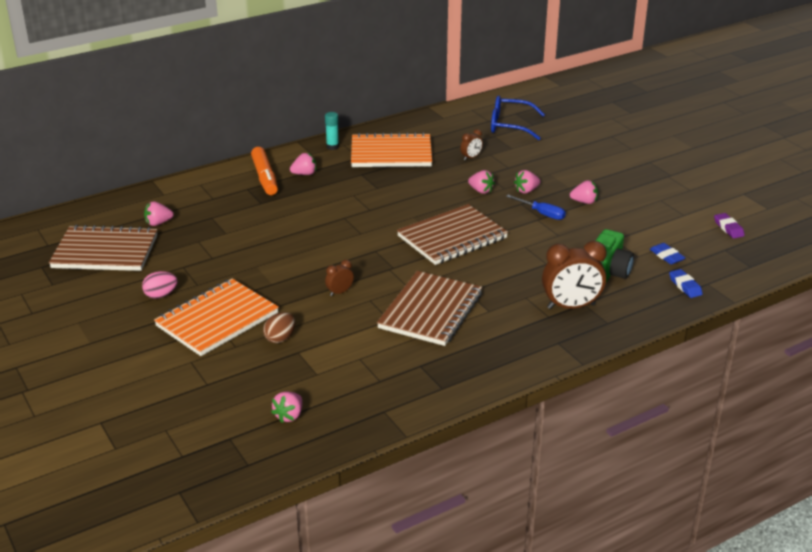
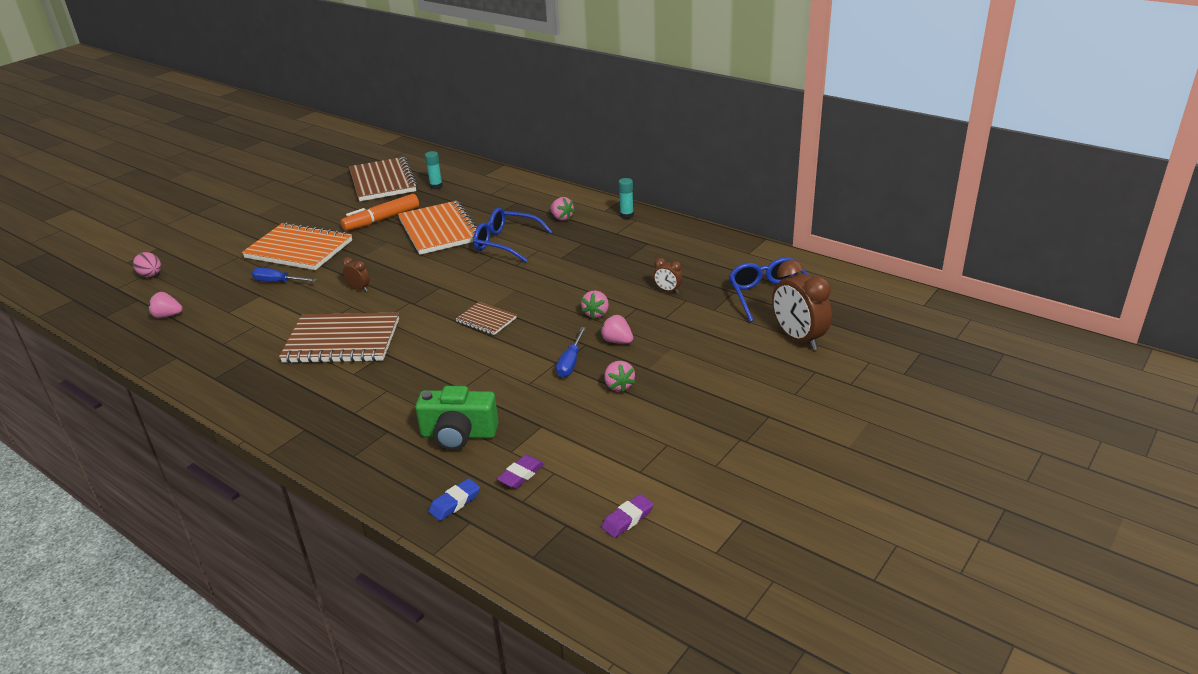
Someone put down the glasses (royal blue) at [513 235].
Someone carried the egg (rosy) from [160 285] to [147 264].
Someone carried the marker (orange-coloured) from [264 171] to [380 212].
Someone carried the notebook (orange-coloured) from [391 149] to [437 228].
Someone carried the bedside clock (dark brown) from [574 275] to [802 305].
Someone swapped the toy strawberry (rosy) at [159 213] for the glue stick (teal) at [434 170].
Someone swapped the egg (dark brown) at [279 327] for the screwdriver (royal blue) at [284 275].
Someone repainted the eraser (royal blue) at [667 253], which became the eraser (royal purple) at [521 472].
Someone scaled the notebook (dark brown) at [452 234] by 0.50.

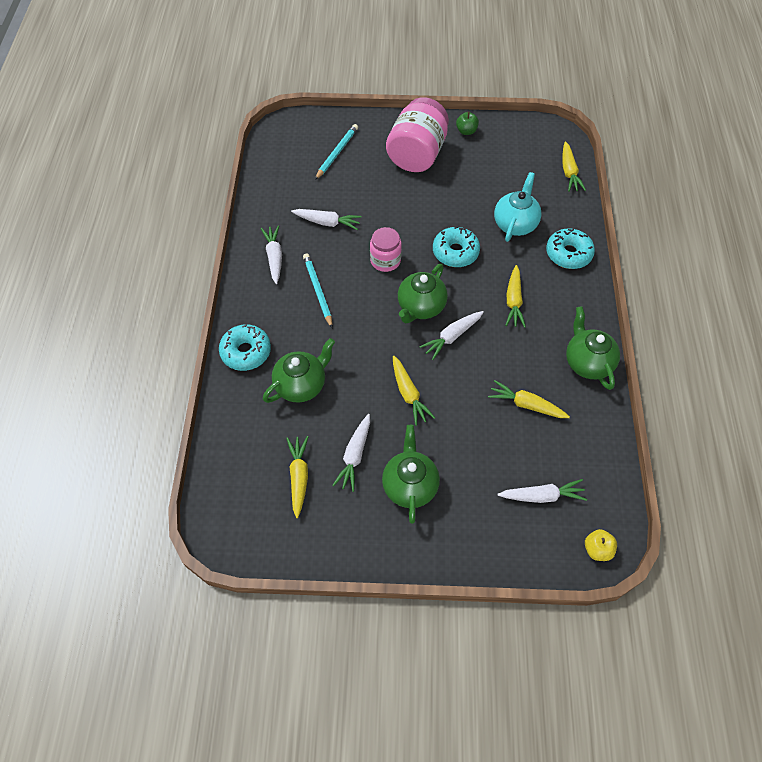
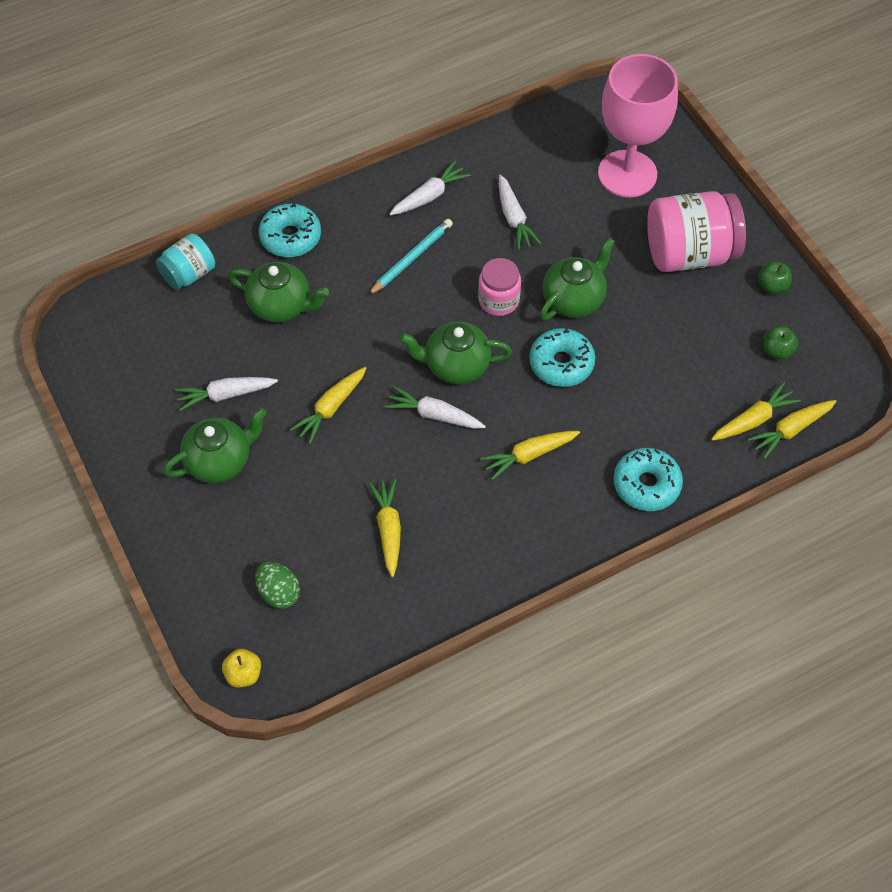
Someone took away the tea pot (teal) at [518 207].
Someone put down the preserve jar (teal) at [185 261].
Someone put down the apple fruit (leaf-green) at [780 343].
Someone carried the toy carrot (golden) from [297 477] to [756 411].
Someone carried the tea pot (leaf-green) from [593 348] to [577 278].
Someone swapped the pencil (teal) at [336 152] for the goblet (rosy) at [638 125].
Someone swapped the toy carrot (snow-white) at [542 491] for the egg (leaf-green) at [277 585].

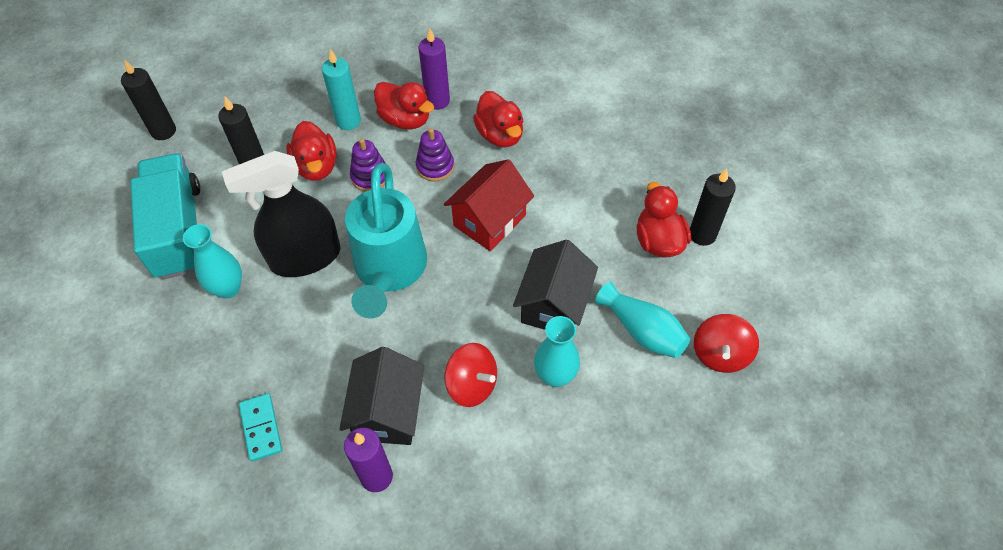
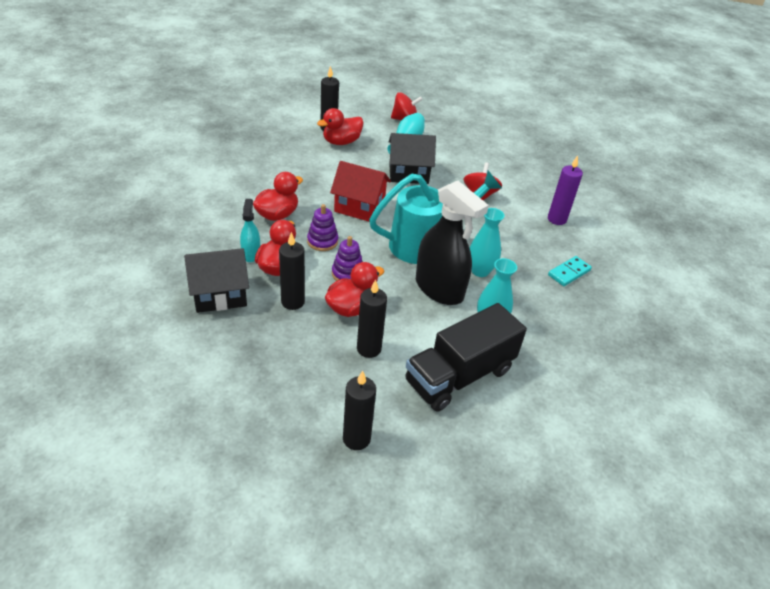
Someone carried the toy house (jet-black) from [381 396] to [216 280].
Someone carried the tall vase (teal) from [557 351] to [487 242].
Someone swapped the candle (royal purple) at [434 69] for the sprayer (teal) at [250 230].
Someone repainted the truck (teal) at [165 216], which became the truck (jet-black) at [466 357].
Someone repainted the candle (teal) at [341 89], which became the candle (jet-black) at [292 271].

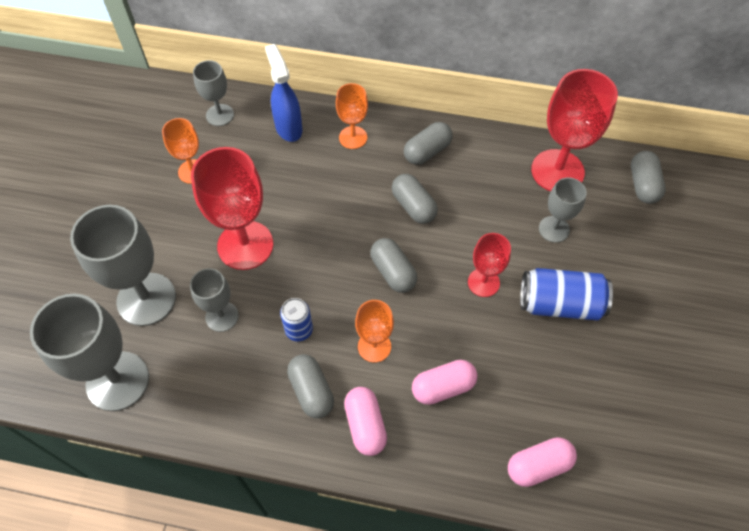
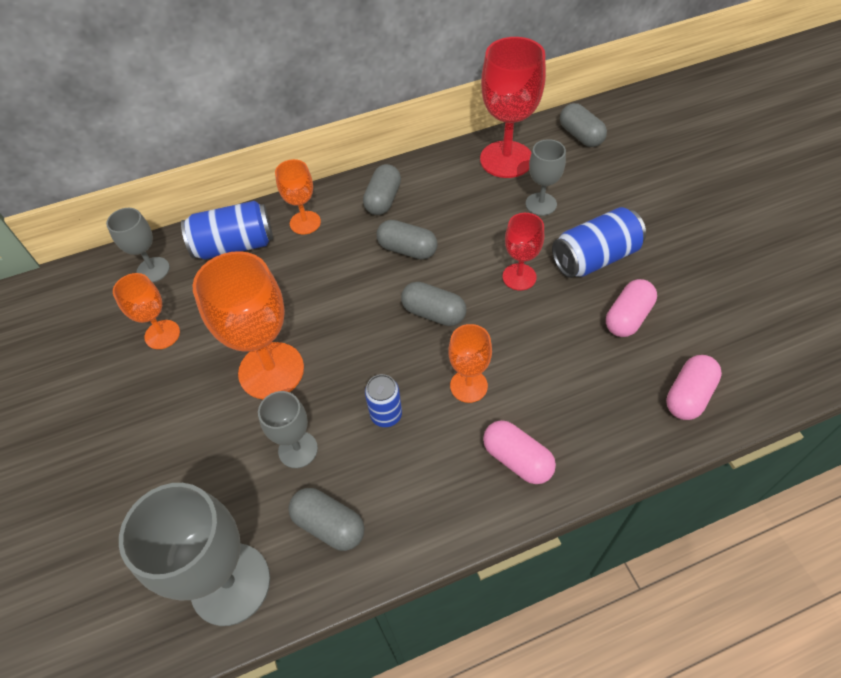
Someone took away the goblet (ash-grey) at [123 265].
Someone carried the pill shape (ash-grey) from [310 386] to [326 519].
Someone carried the pill shape (rosy) from [444 382] to [631 308].
Someone swapped the sprayer (royal blue) at [283 93] for the tin (royal blue) at [227 230].
Someone repainted the goblet (red) at [232 208], which became the goblet (orange-coloured) at [248 325].

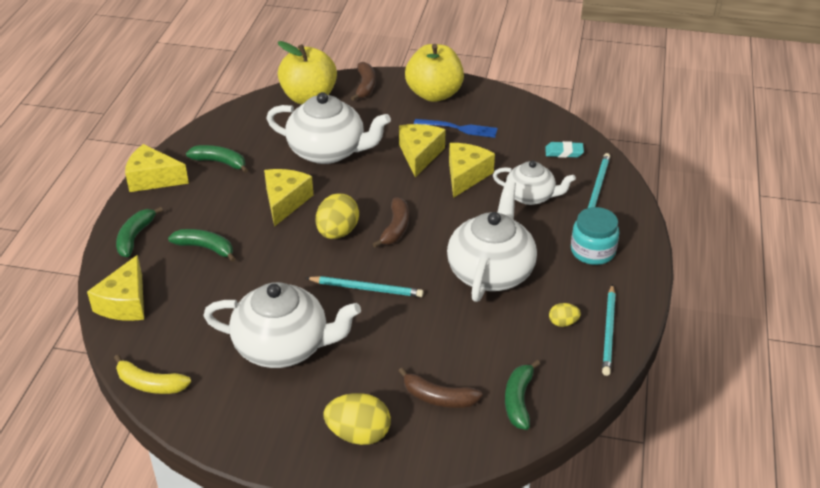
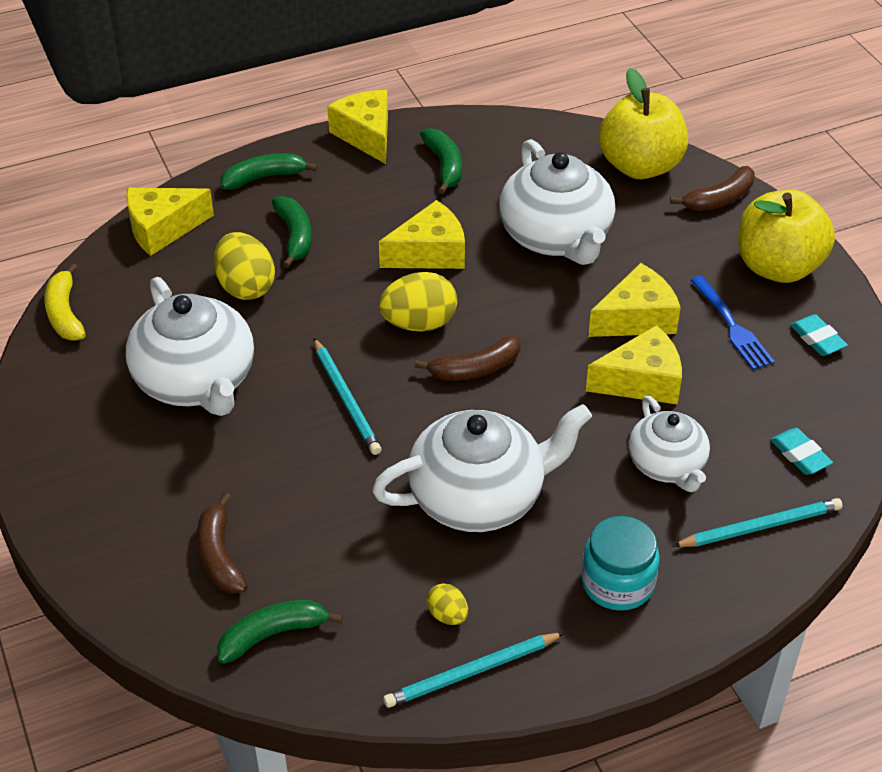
Someone put down the eraser (teal) at [819 335].
Someone carried the egg (golden) from [357 419] to [244 266].

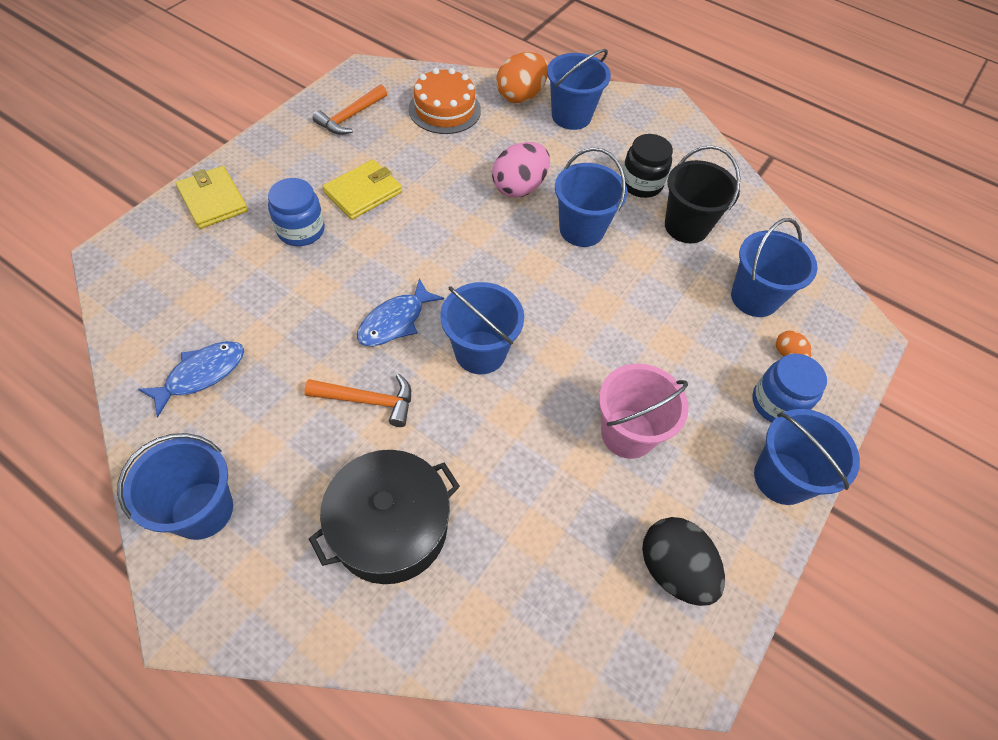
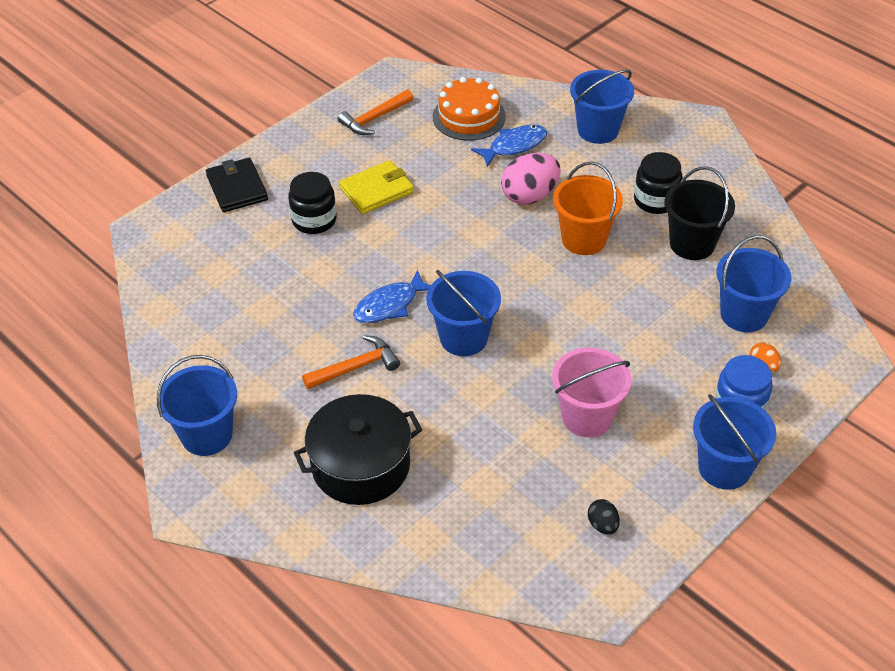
Someone took away the egg (orange-coloured) at [522 77].
Someone carried the fish (royal blue) from [191 379] to [509 145].
Someone repainted the billfold (golden) at [212 197], which became the billfold (jet-black) at [237 185].
Someone repainted the preserve jar (royal blue) at [296 212], which became the preserve jar (jet-black) at [312 203].
Someone repainted the pail (royal blue) at [591 197], which became the pail (orange-coloured) at [588 208].
Someone rotated the claw hammer (orange-coloured) at [358 400] by 45 degrees counterclockwise.
Someone scaled the egg (jet-black) at [683 561] by 0.50.

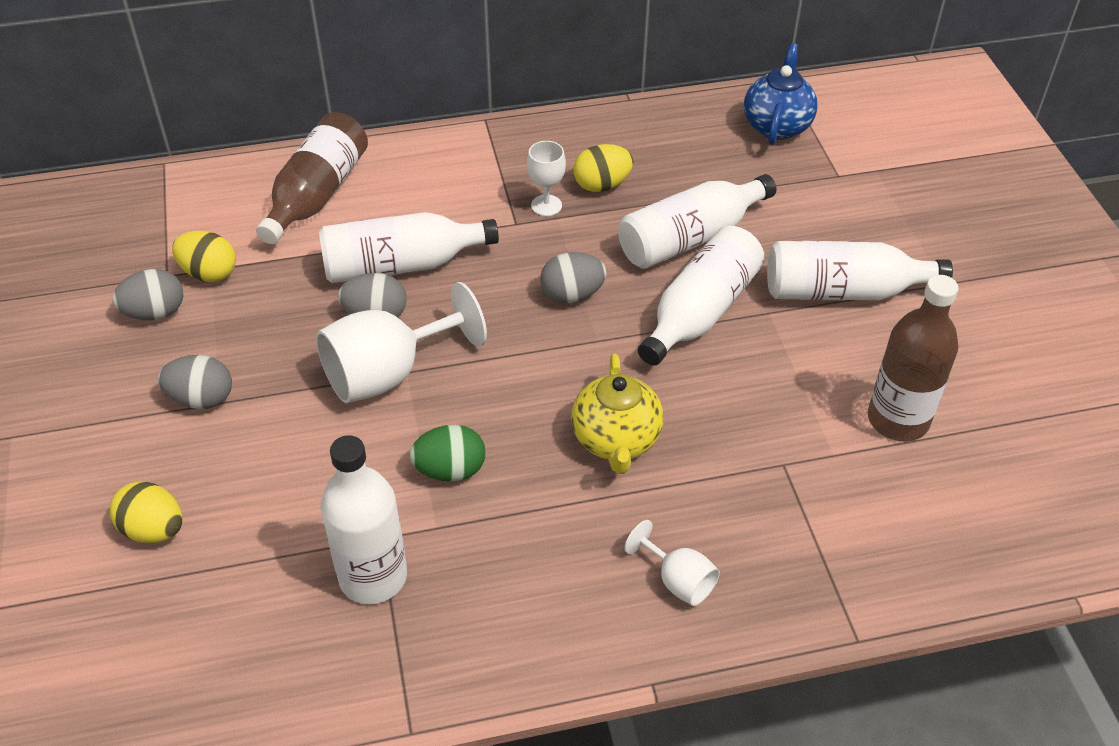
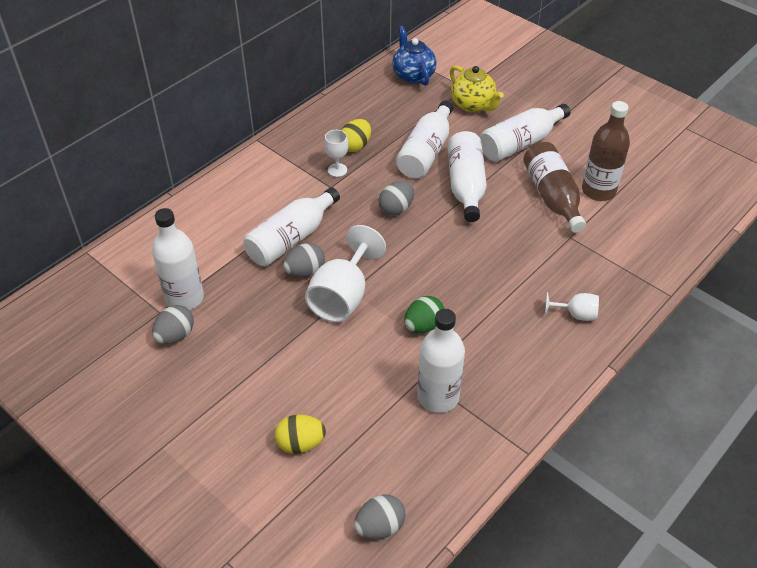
Someone carried the egg (ash-grey) from [195 382] to [380 516].
Someone carried the drink bottle (dark brown) from [312 178] to [554 187].
Someone carried the tea pot (golden) from [617 414] to [477 89].
Someone swapped the egg (golden) at [204 256] for the drink bottle (snow-white) at [178 259].

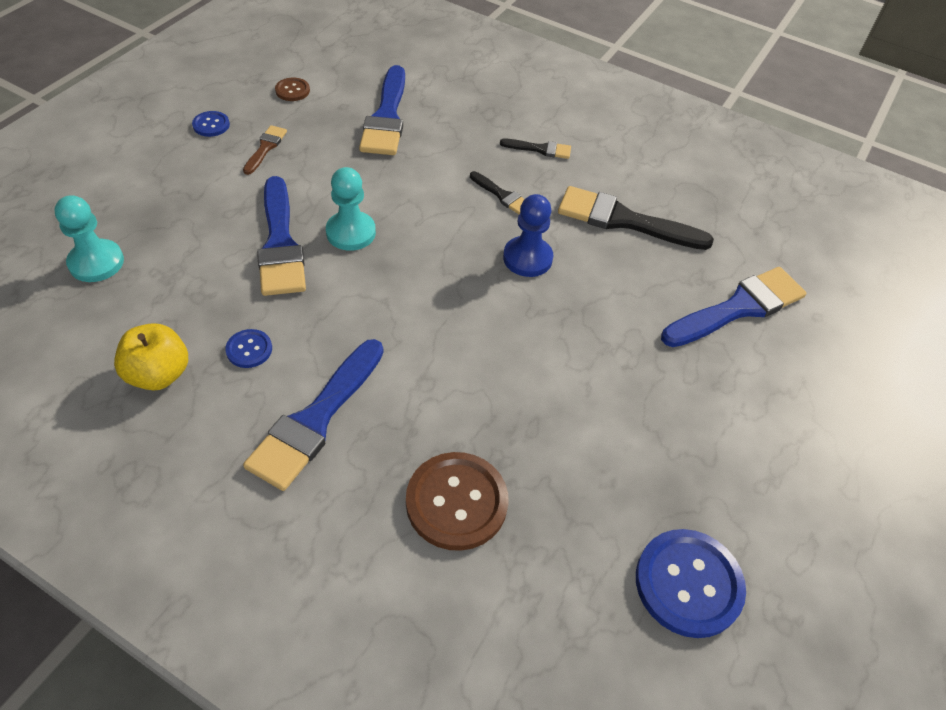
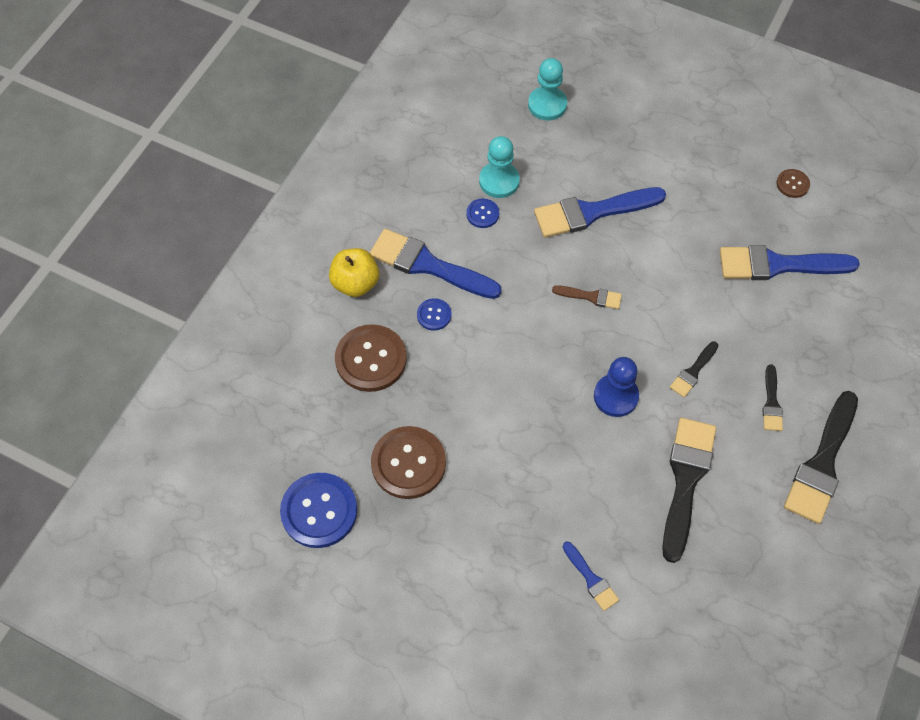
Someone put down the shirt button (dark brown) at [408 462].
Someone put down the brush (jet-black) at [821 457].
Someone carried the apple fruit (golden) from [151 356] to [354 272].
Someone carried the shirt button (royal blue) from [211 124] to [434 314].
Someone carried the brush (dark brown) from [265 150] to [587 297].
Someone carried the game pawn (teal) from [351 209] to [499 167].
Someone scaled the brush (royal blue) at [734 307] by 0.50.

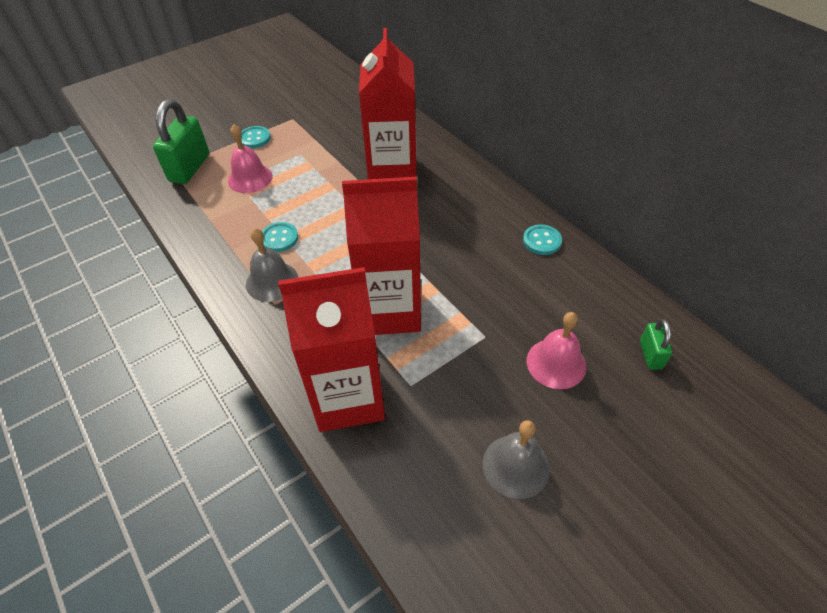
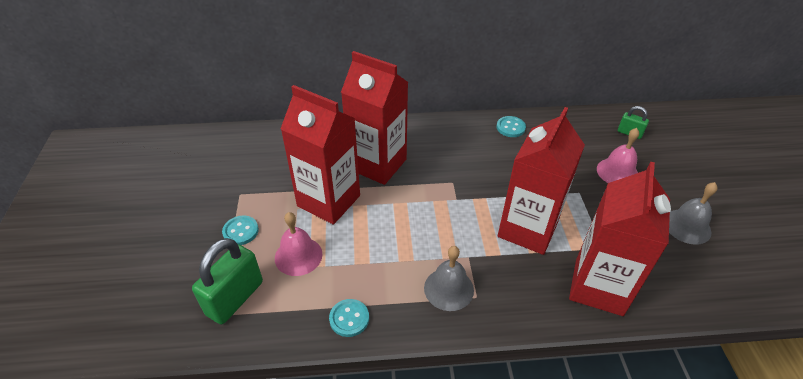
Someone put down the carton (red) at [320 154].
Someone carried the shirt button (teal) from [280 237] to [349 318].
Someone rotated the padlock (leaf-green) at [181 141] by 75 degrees clockwise.

